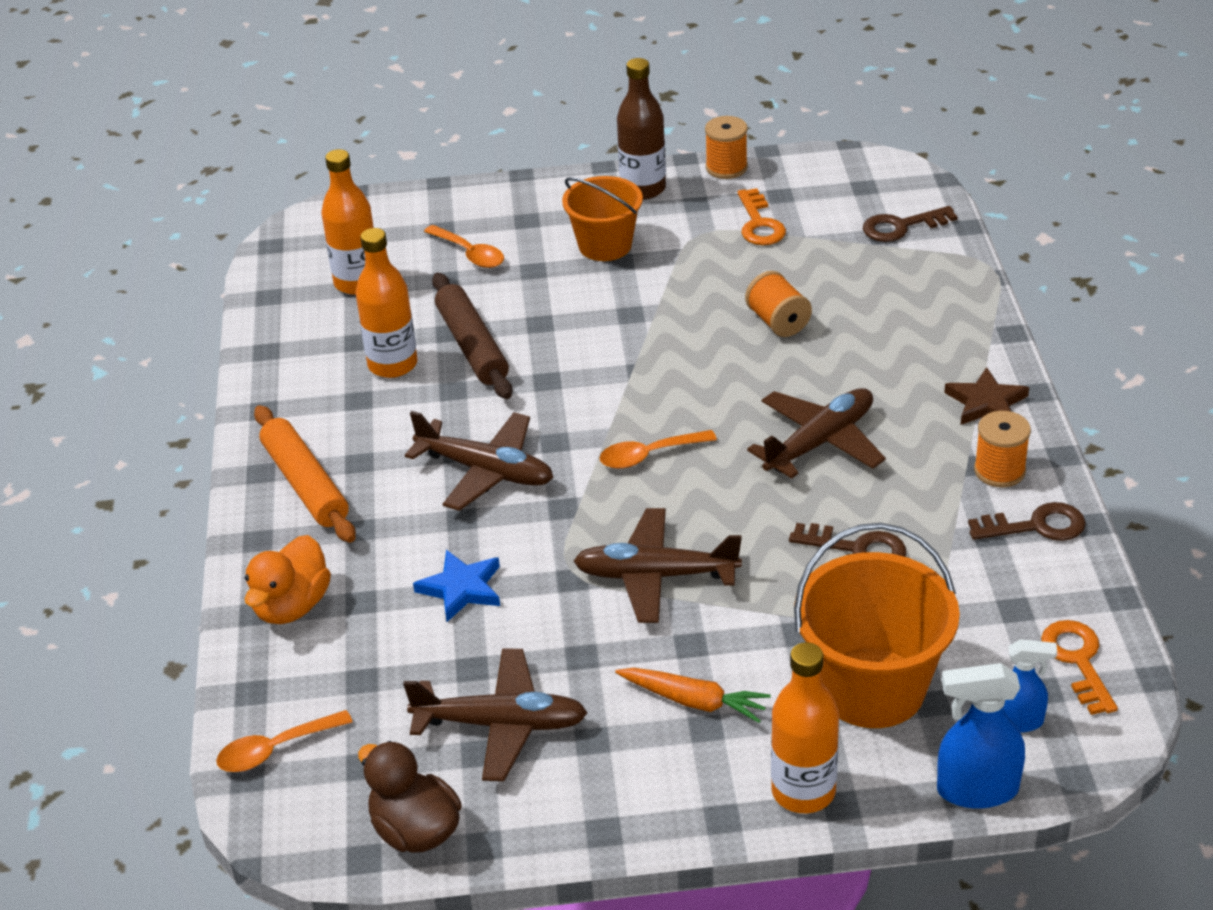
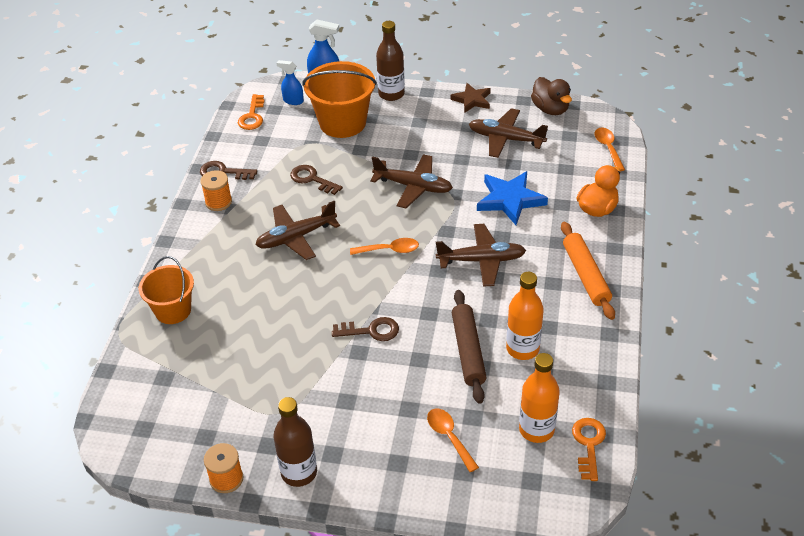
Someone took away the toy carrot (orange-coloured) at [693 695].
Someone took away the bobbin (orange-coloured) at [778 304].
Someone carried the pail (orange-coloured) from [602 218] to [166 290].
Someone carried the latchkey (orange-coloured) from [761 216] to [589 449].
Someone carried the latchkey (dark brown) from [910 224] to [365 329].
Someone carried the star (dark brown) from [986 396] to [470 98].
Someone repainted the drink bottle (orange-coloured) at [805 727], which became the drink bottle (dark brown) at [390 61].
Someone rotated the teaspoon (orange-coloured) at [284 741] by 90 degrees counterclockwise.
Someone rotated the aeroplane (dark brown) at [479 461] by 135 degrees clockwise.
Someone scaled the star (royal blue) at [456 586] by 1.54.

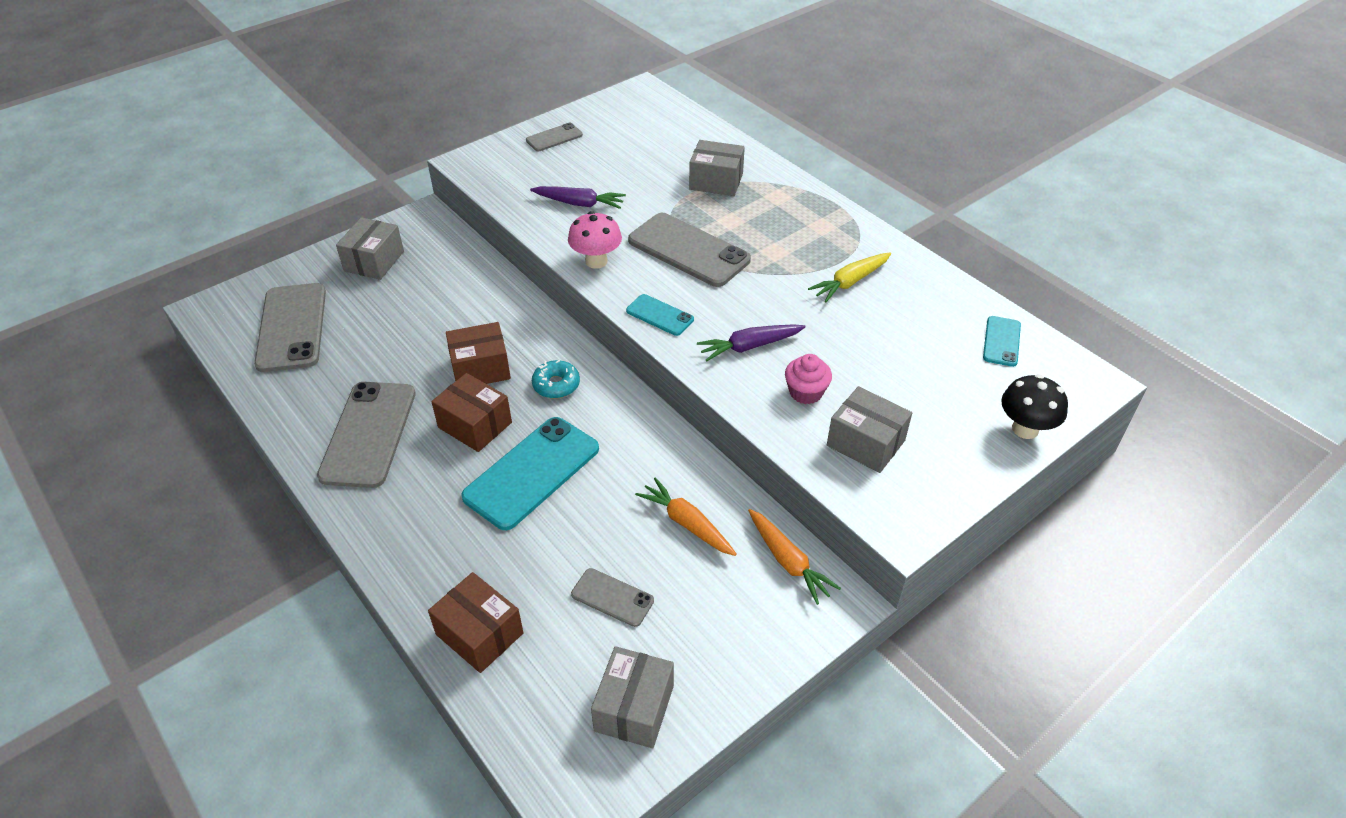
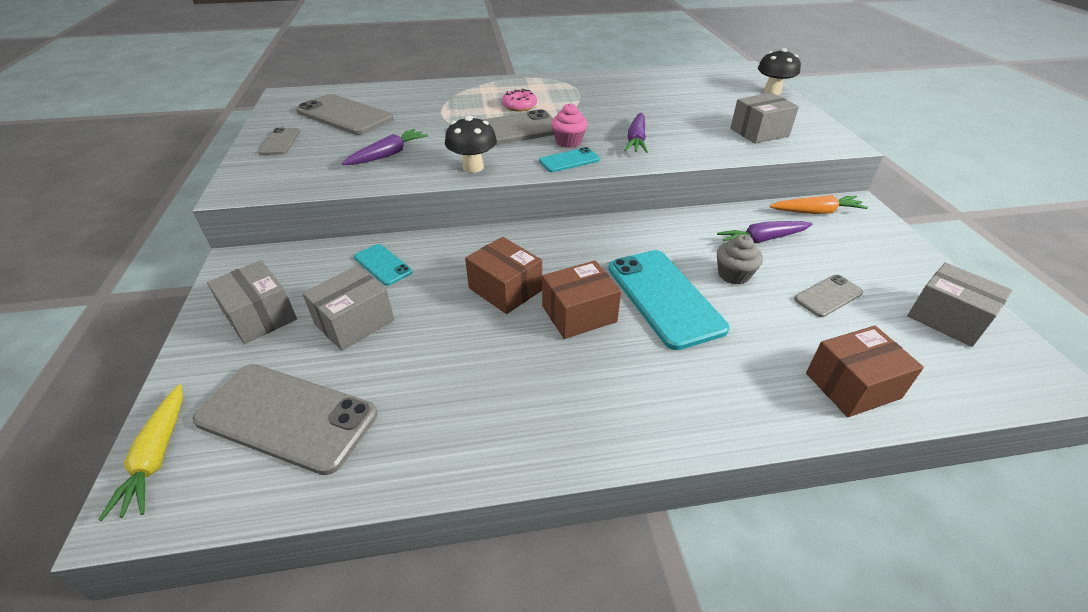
Someone took away the doughnut (teal) at [556 379].
Someone put down the doughnut (rosy) at [519 100].
Someone put down the muffin (ash-grey) at [740 259].
Someone carried the smartphone (ash-grey) from [366 435] to [344 114].
Someone carried the box (ash-grey) from [717 168] to [348 308].
Someone carried the muffin (rosy) from [808 379] to [569 125].
Someone carried the toy carrot (golden) from [849 277] to [140 452].
Someone carried the smartphone (teal) from [1002 341] to [383 265].
Someone repainted the mushroom (rosy) at [595 240], which became the mushroom (jet-black) at [471 144].
Someone repainted the toy carrot (orange-coloured) at [686 516], which became the toy carrot (royal purple) at [765 232].
Someone rotated the box (dark brown) at [478 353] by 60 degrees counterclockwise.

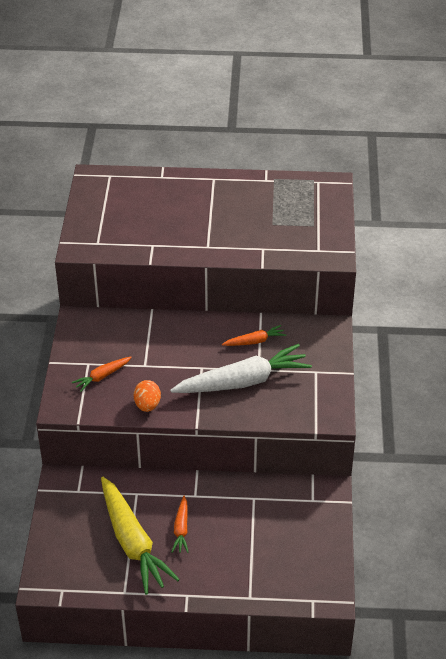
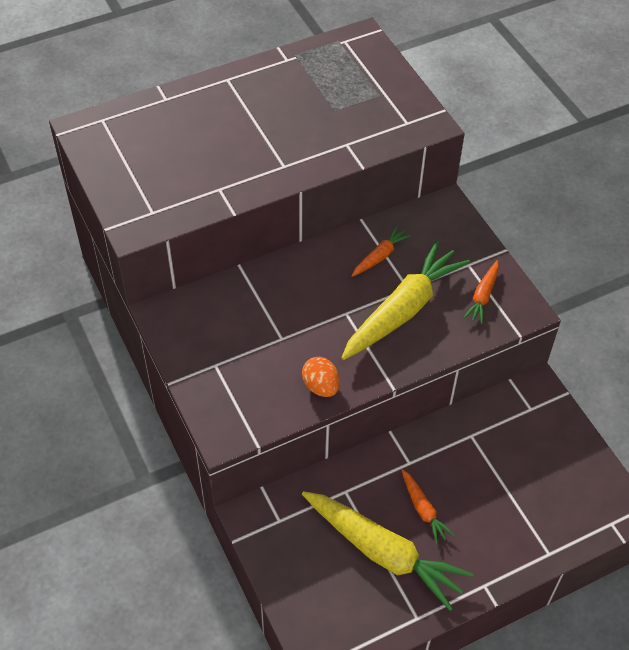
Someone carried the toy carrot (orange-coloured) from [102 374] to [481 292].
Someone repainted the toy carrot (snow-white) at [241 368], which became the toy carrot (golden) at [405 300].

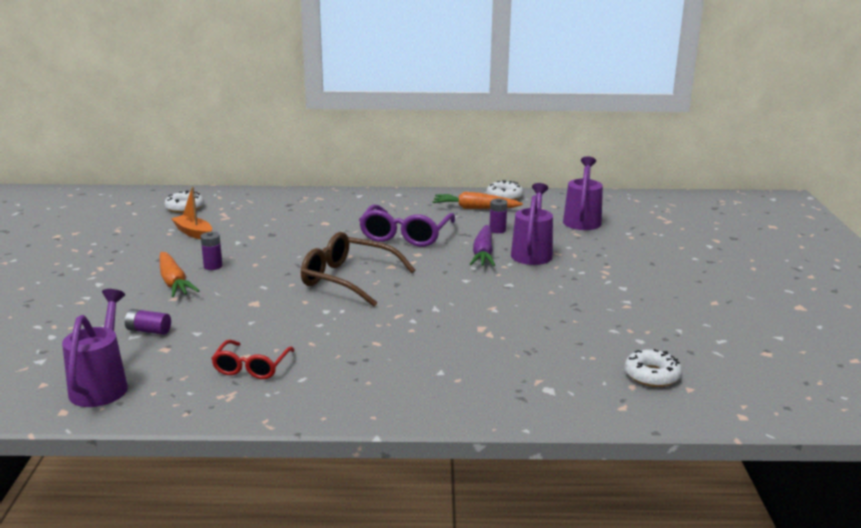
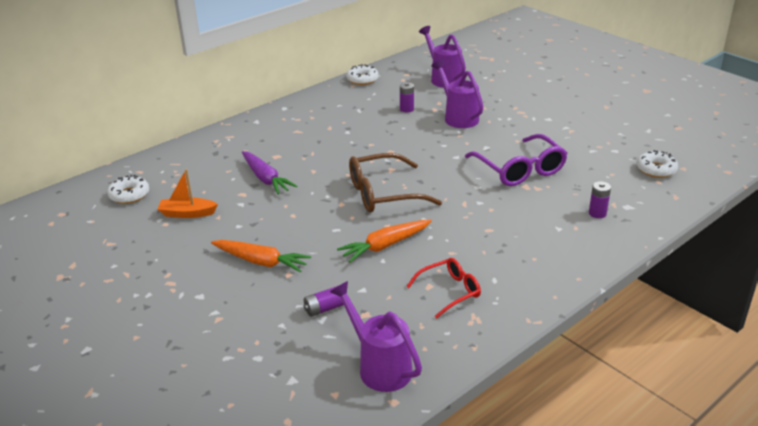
Someone carried the AA battery (royal purple) from [212 251] to [600 199].
Someone carried the glasses (royal purple) from [407 225] to [516 160].
Someone carried the toy carrot (orange-coloured) from [478 200] to [384 240].
Someone carried the toy carrot (royal purple) from [482 245] to [269 173].
Someone rotated the glasses (red) at [253 359] by 90 degrees counterclockwise.

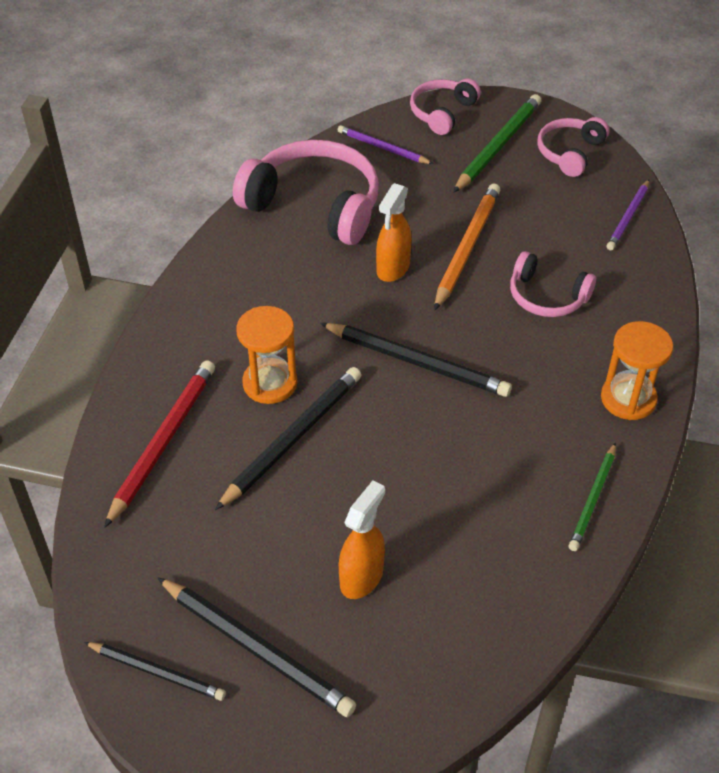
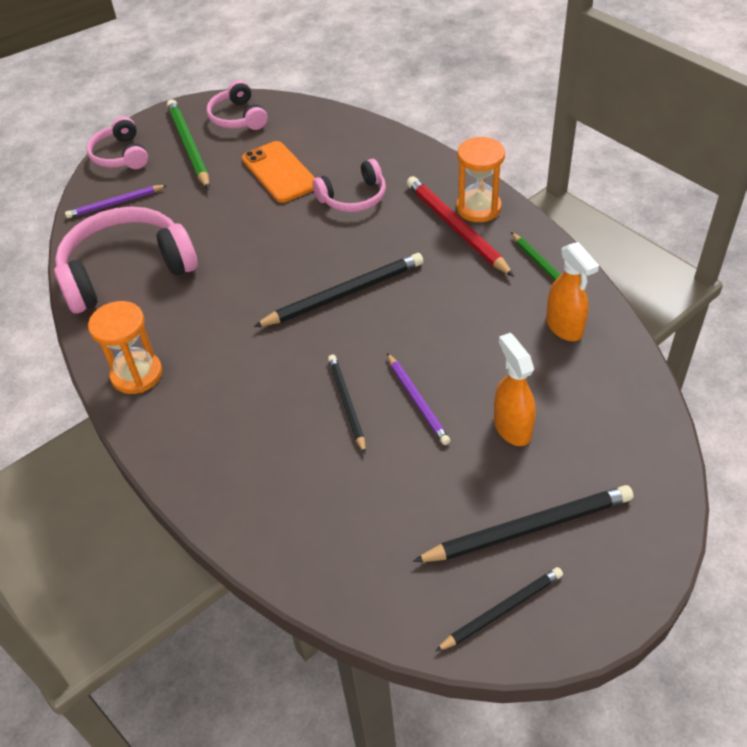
Someone took away the pencil (orange-coloured) at [467 247].
Someone put down the smartphone (orange-coloured) at [278 172].
Someone carried the pencil (red) from [159 444] to [460 226].
Someone carried the hourglass (orange-coloured) from [266 355] to [125 347].
Someone carried the sprayer (orange-coloured) from [394 232] to [572 291].
Someone carried the pencil (royal purple) from [627 215] to [419 399].
Someone scaled the pencil (jet-black) at [288 438] by 0.62.

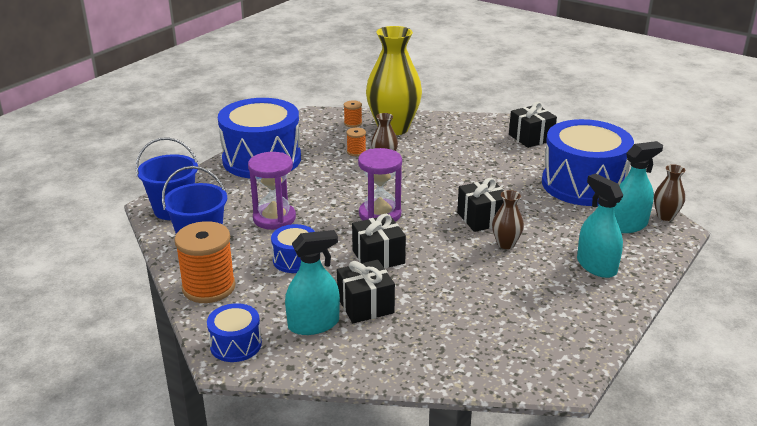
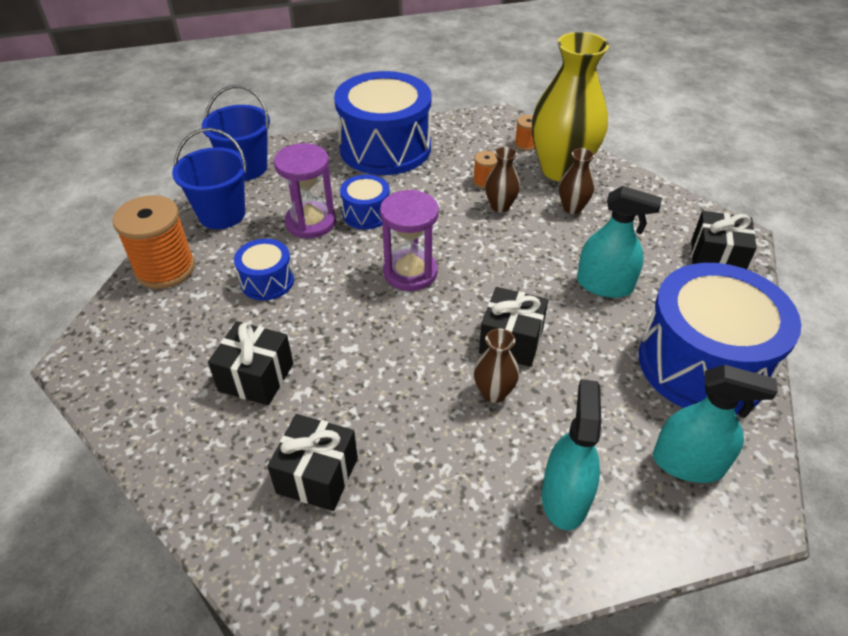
Someone carried the toy drum (royal blue) from [234 332] to [365 202].
Someone carried the sprayer (teal) from [312 282] to [619 242].
Someone carried the present (jet-black) from [379 241] to [312 462].
Someone carried the tall vase (dark brown) from [670 192] to [576 181].

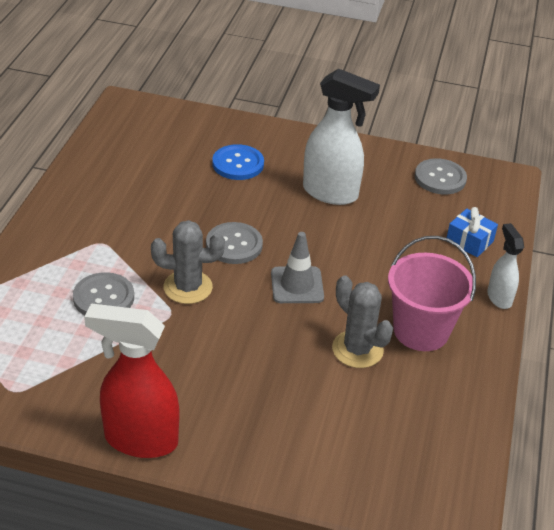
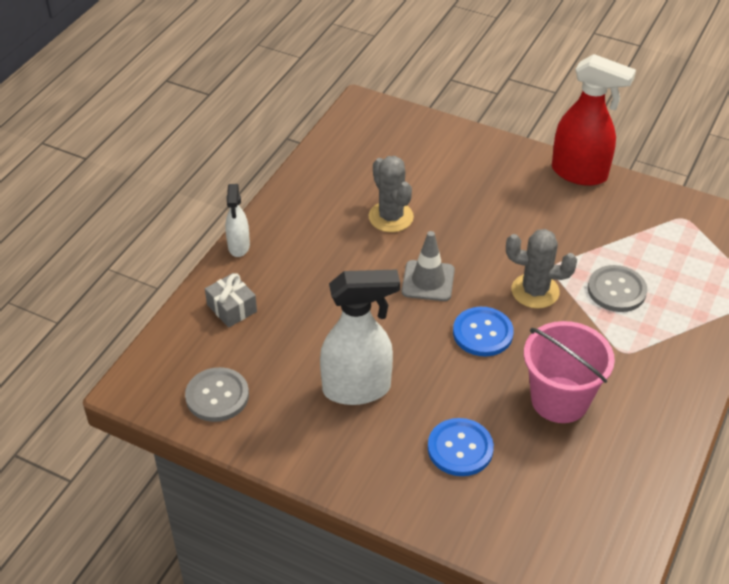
Someone carried the pail (rosy) from [432 293] to [569 372].
Someone repainted the shirt button (ash-grey) at [234 243], which became the shirt button (royal blue) at [483 332].
Someone repainted the present (royal blue) at [472 232], which became the present (ash-grey) at [231 300].
Someone rotated the sprayer (snow-white) at [341 137] by 135 degrees clockwise.

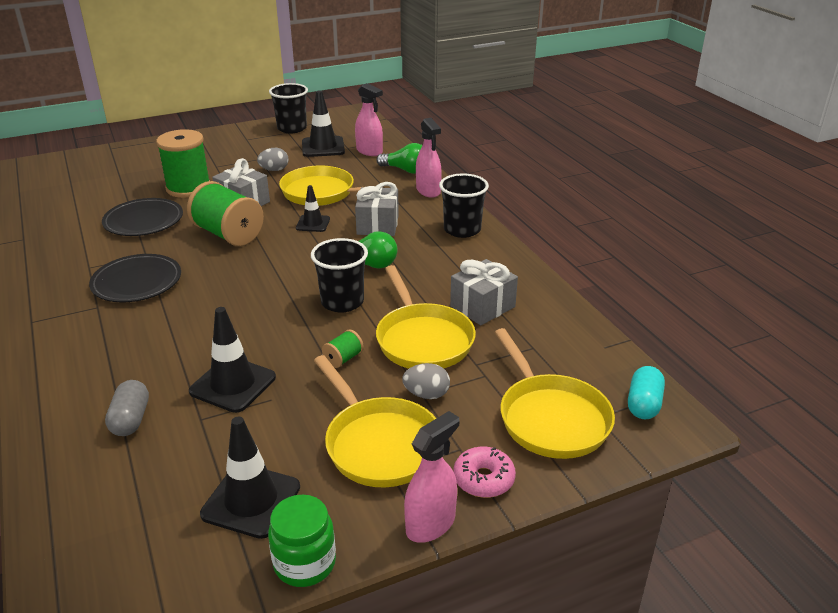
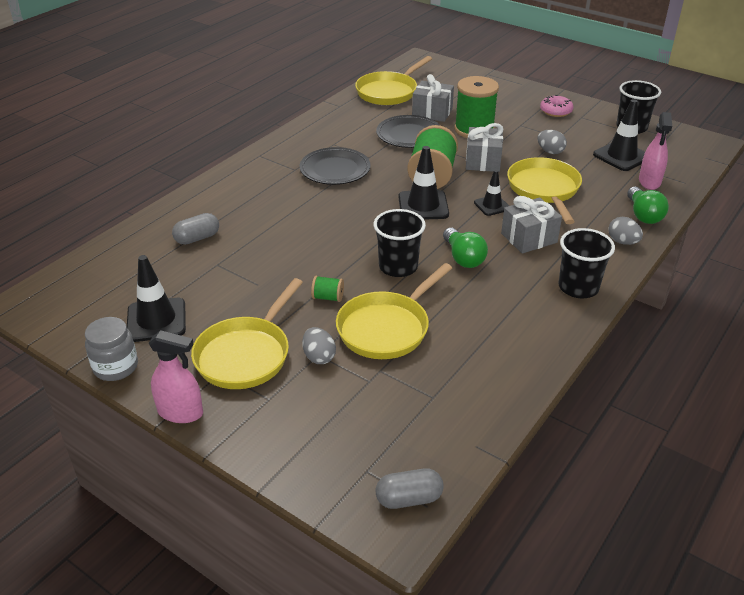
Someone carried the road cone (jet-black) from [232 360] to [423 183].
Someone carried the present (ash-grey) from [484 292] to [433 98].
Someone carried the doughnut (rosy) from [485 472] to [556 106].
Someone carried the pan (golden) from [555 393] to [393 80].
Someone swapped the sprayer (rosy) at [429 158] for the egg (ash-grey) at [625 231].
Someone repainted the preserve jar (leaf-green) at [302 540], which became the preserve jar (ash-grey) at [111 349].
Someone repainted the pill shape (teal) at [646 392], which became the pill shape (ash-grey) at [410 488].

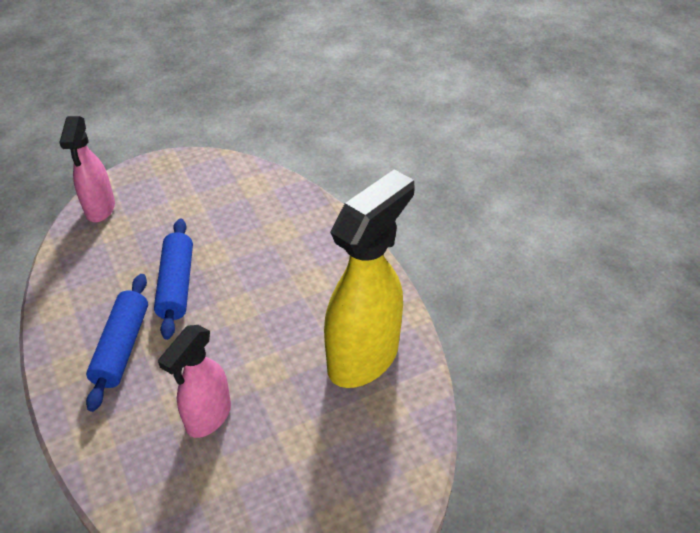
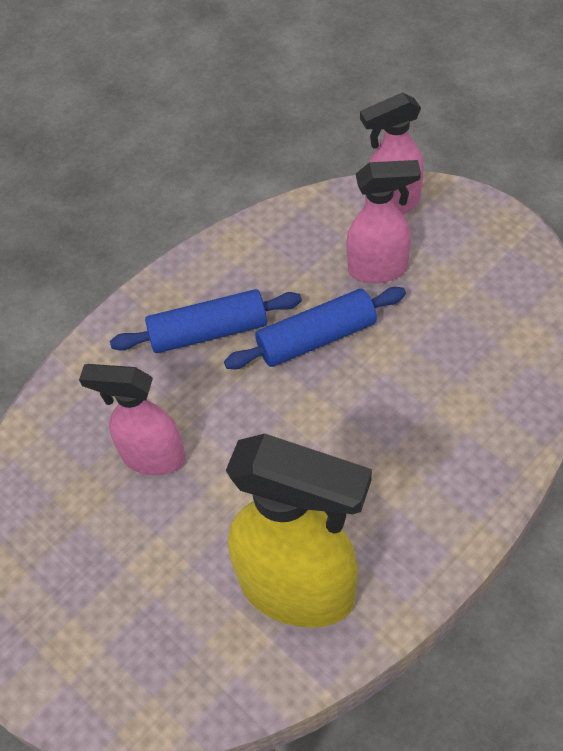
Someone put down the sprayer (rosy) at [383 221].

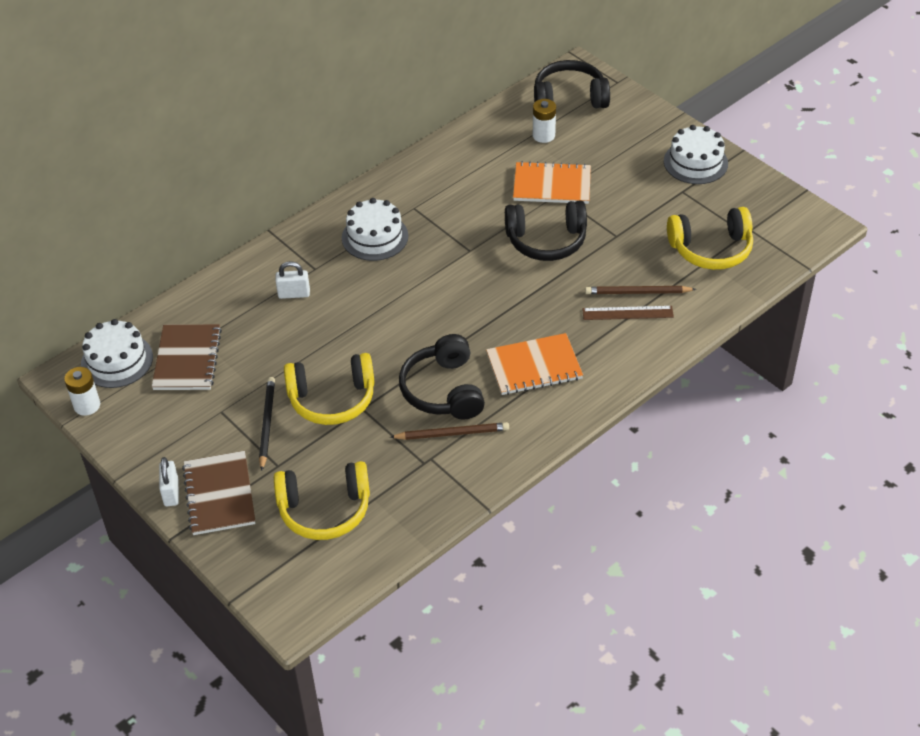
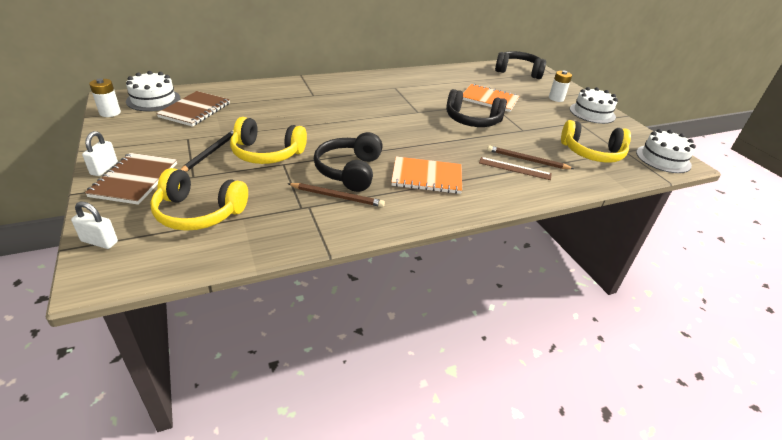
Someone carried the padlock (snow-white) from [292 280] to [94 225].
Someone carried the gateau (snow-white) from [375 229] to [666 151].
Someone carried the AA battery (snow-white) from [544 121] to [560 86].

